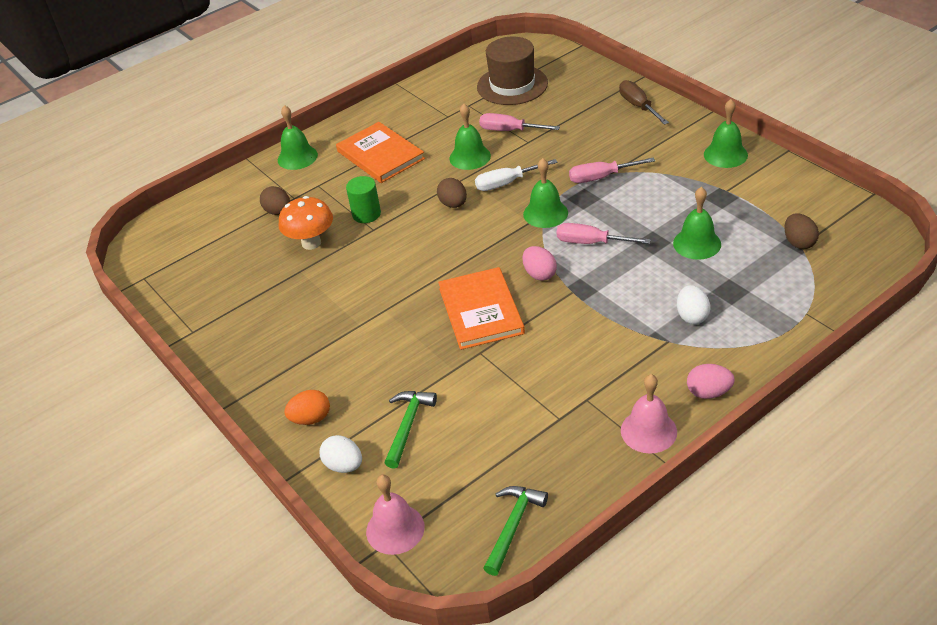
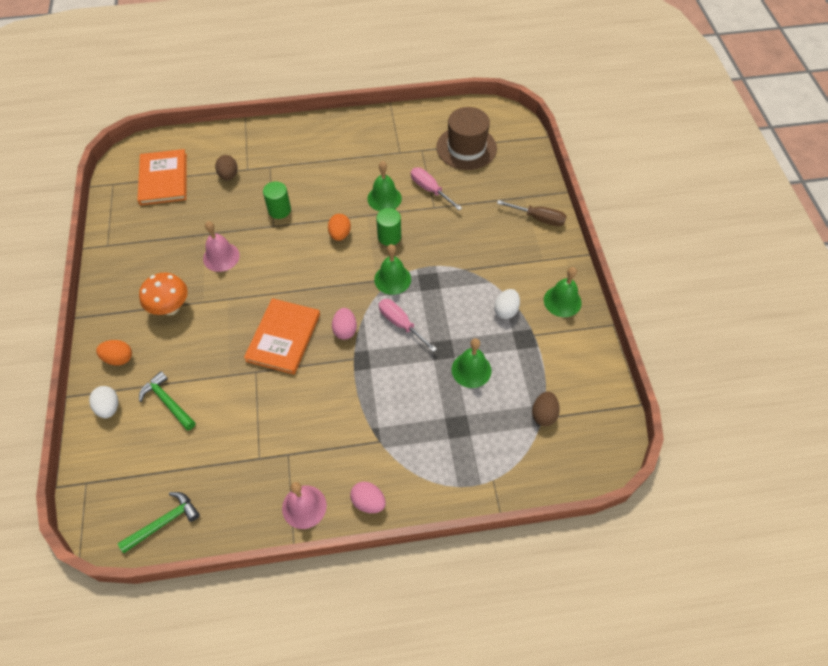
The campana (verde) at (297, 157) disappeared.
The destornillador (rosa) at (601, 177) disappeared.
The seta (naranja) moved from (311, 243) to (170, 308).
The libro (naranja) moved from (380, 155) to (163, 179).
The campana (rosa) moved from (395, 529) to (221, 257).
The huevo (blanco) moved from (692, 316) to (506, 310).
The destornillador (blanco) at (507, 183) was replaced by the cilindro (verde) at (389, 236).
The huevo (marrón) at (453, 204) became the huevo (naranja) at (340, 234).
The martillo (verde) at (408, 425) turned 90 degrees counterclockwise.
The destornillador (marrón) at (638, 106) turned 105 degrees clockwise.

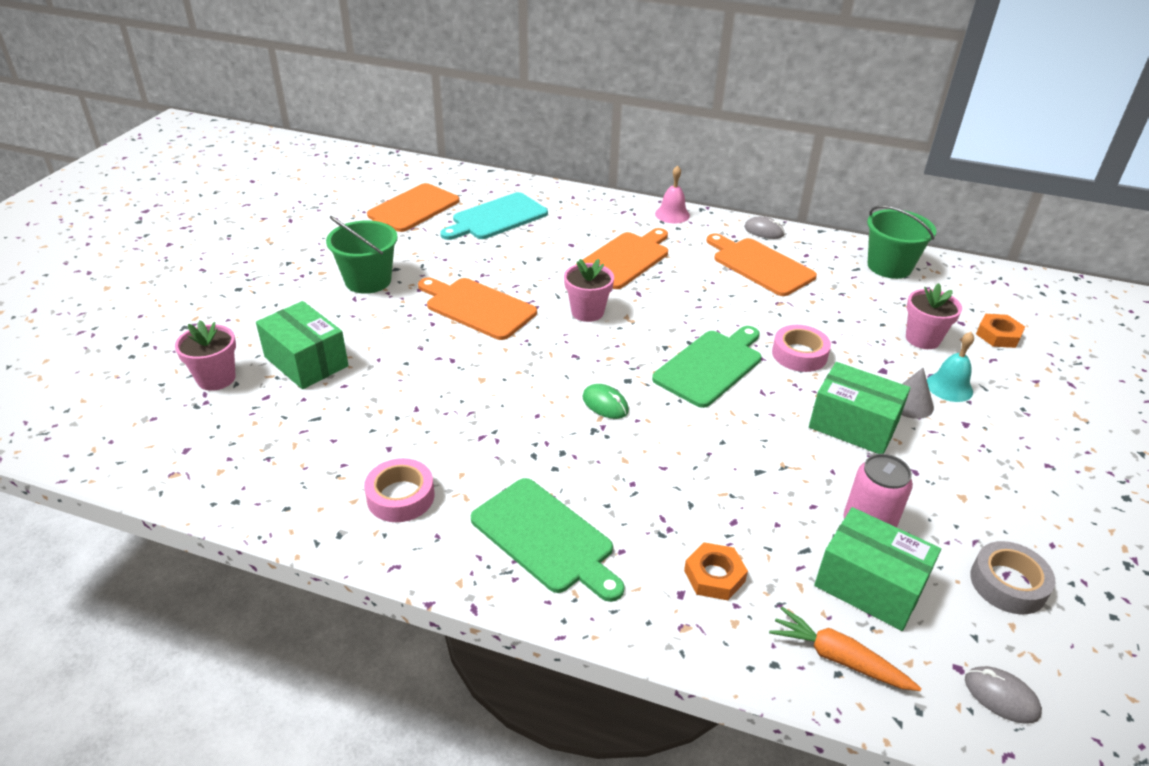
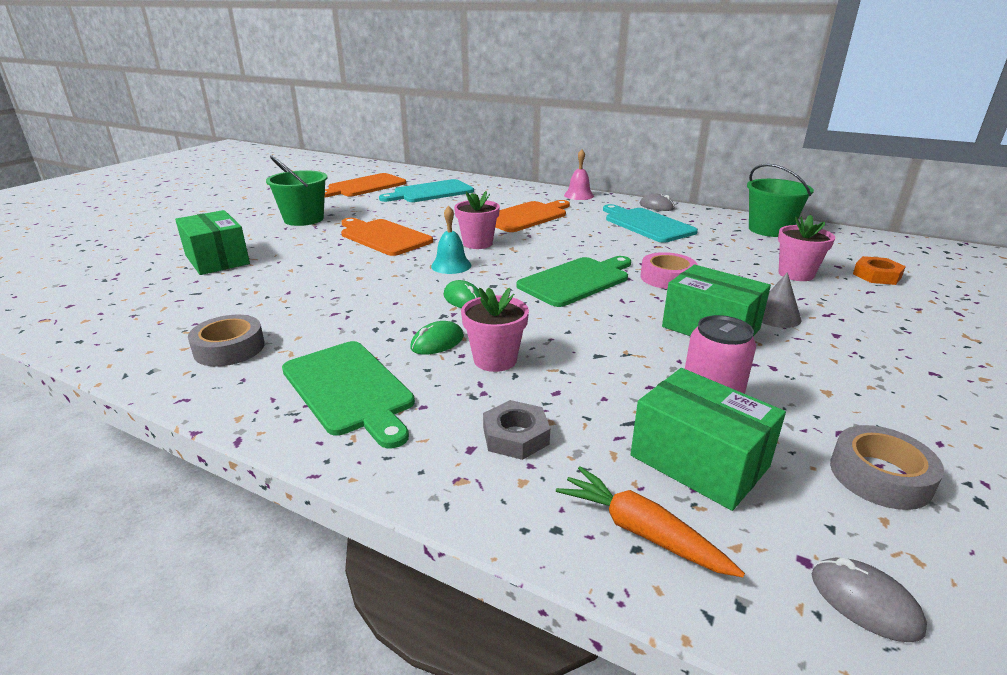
The ratón (verde) at (437, 342) appeared.
The maceta (rosa) moved from (216, 378) to (495, 360).
The campana (turquesa) moved from (949, 387) to (451, 265).
The cinta adhesiva (rosa) at (400, 497) became the cinta adhesiva (gris) at (229, 348).
The tuerca (naranja) at (714, 576) became the tuerca (gris) at (515, 436).
The tabla de cortar (naranja) at (760, 265) became the tabla de cortar (turquesa) at (646, 224).

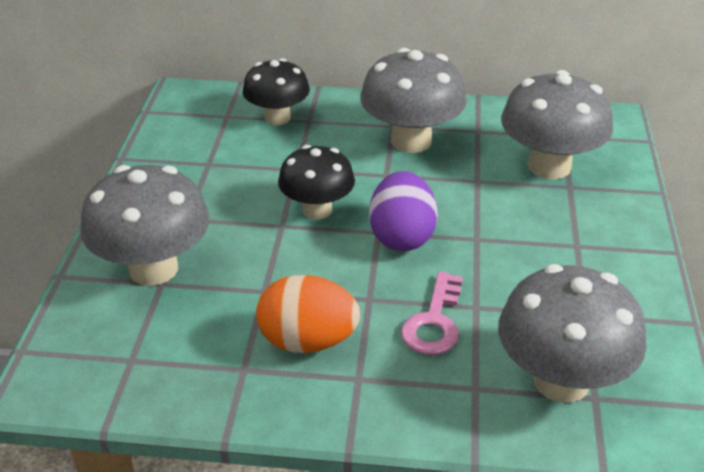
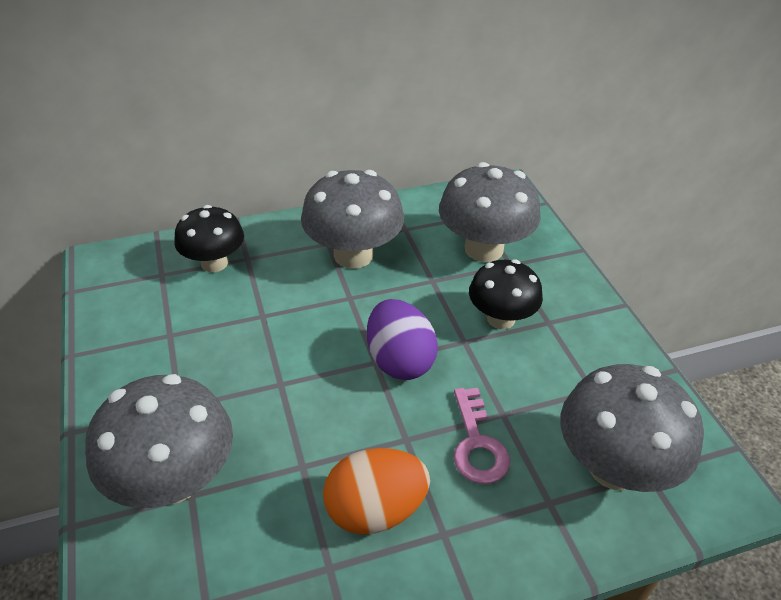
The seta (negro) moved from (317, 210) to (501, 318).

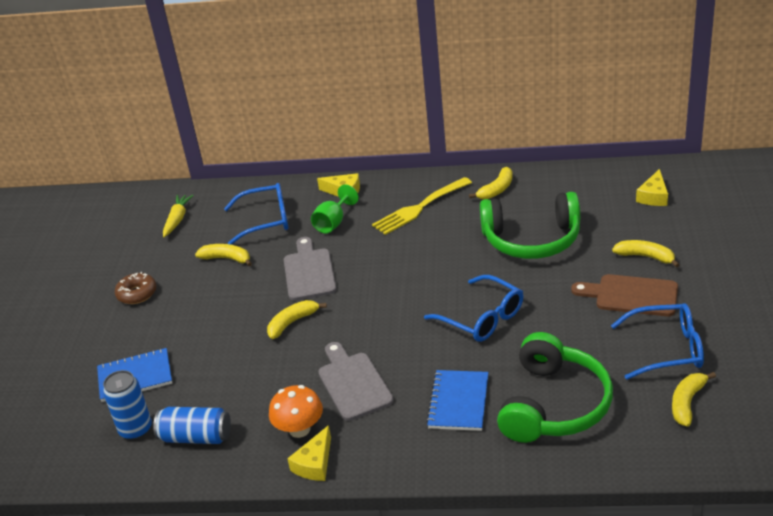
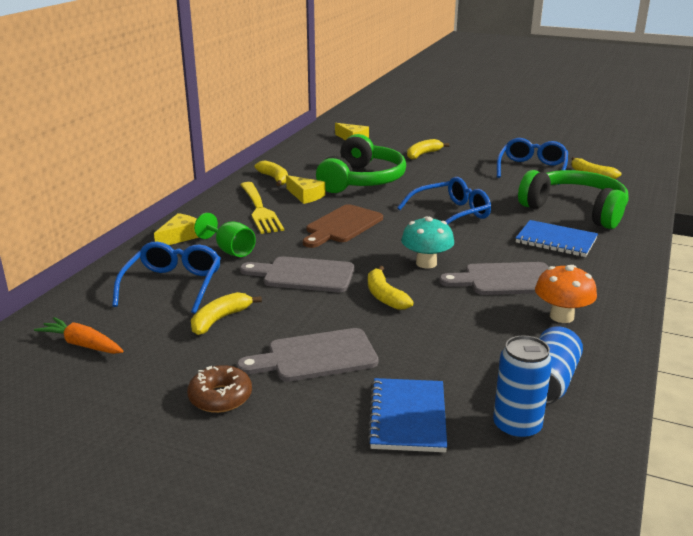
The tabla de cortar (gris) at (316, 357) appeared.
The seta (turquesa) at (426, 263) appeared.
The queso (amarillo) moved from (314, 463) to (305, 196).
The tabla de cortar (marrón) moved from (631, 295) to (342, 226).
The zanahoria (amarillo) at (177, 219) became the zanahoria (naranja) at (82, 344).

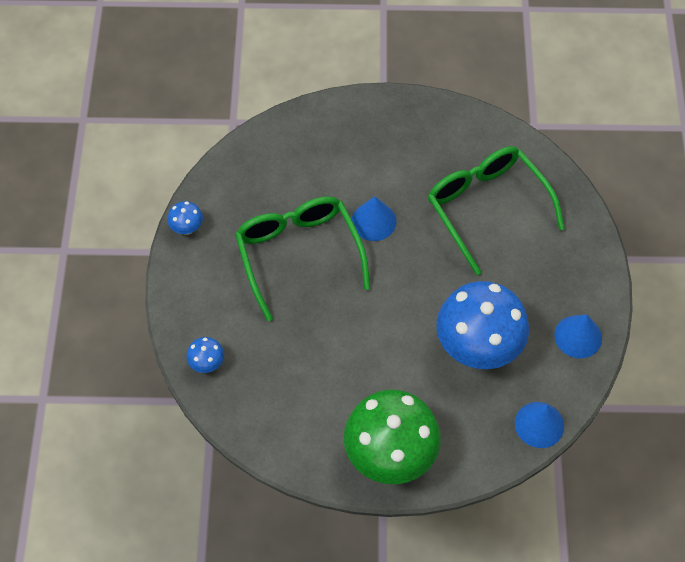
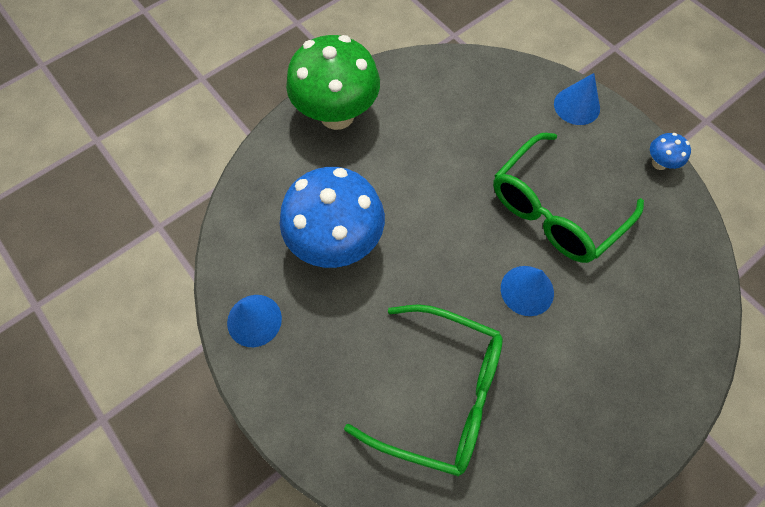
The seta (azul) at (207, 364) disappeared.
The cono (azul) moved from (539, 424) to (576, 106).
The gafas (verde) at (298, 254) turned 105 degrees clockwise.

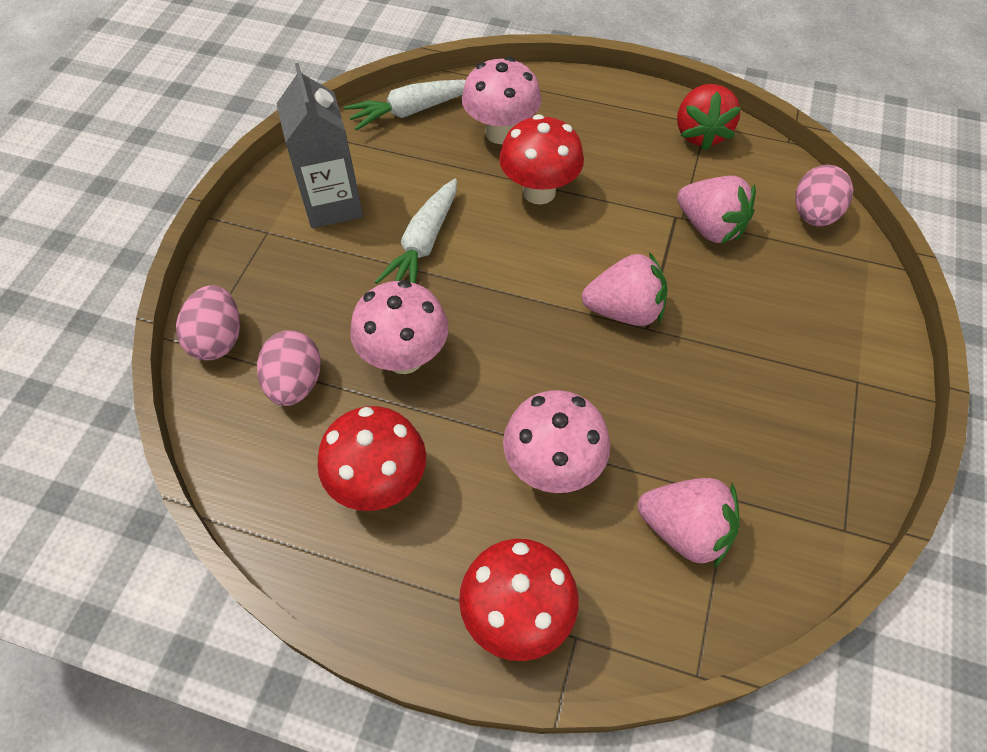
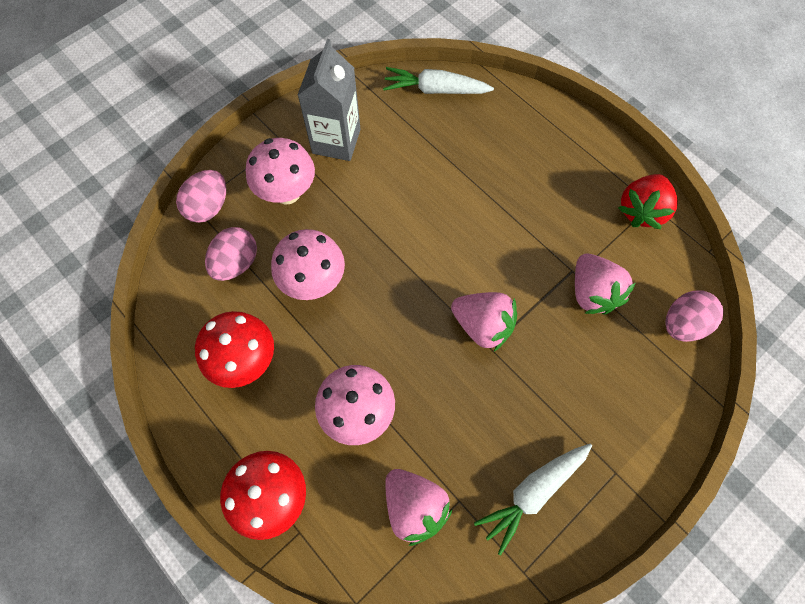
The seta (rojo) at (539, 192) disappeared.
The zanahoria (blanco) moved from (423, 244) to (532, 493).
The seta (rosa) moved from (501, 133) to (287, 192).

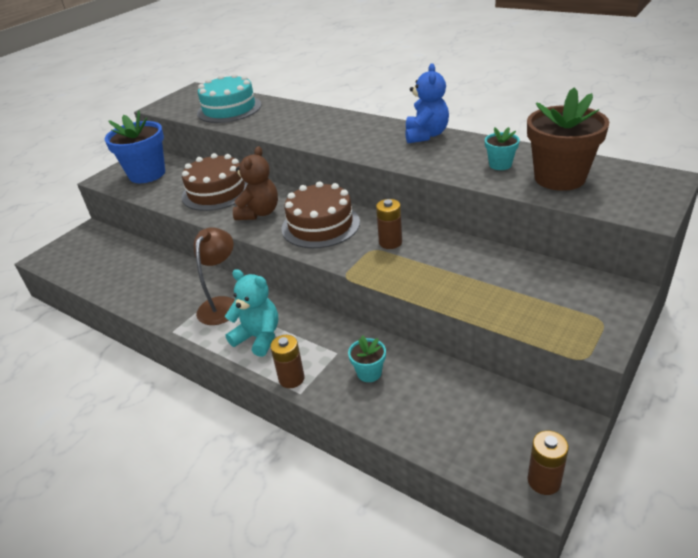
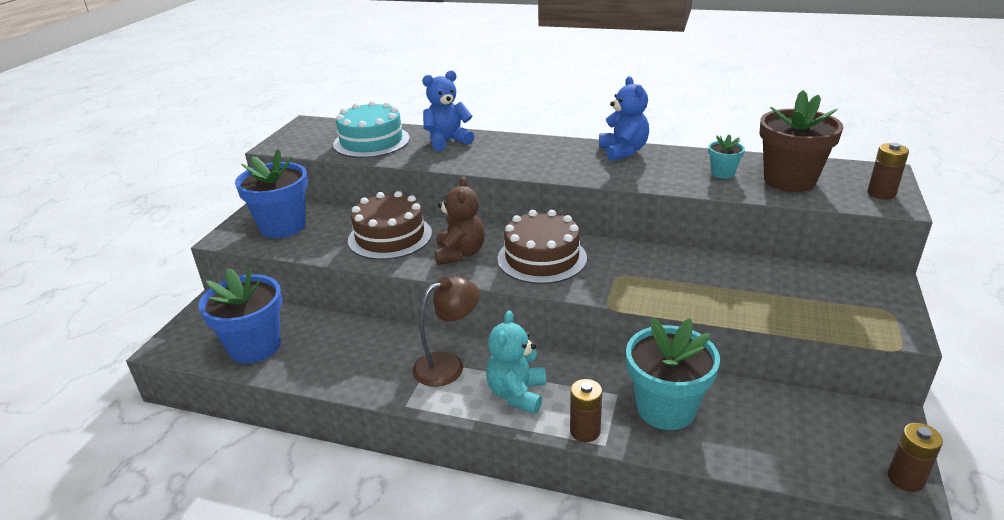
The maceta (azul) at (255, 347) appeared.
The osito (azul) at (447, 141) appeared.
The pila (marrón) moved from (390, 242) to (881, 194).
The lámpara (marrón) at (222, 304) turned 60 degrees clockwise.
The osito (turquesa) at (258, 338) turned 90 degrees counterclockwise.
The maceta (turquesa) at (369, 373) changed to 2.10 times the size.

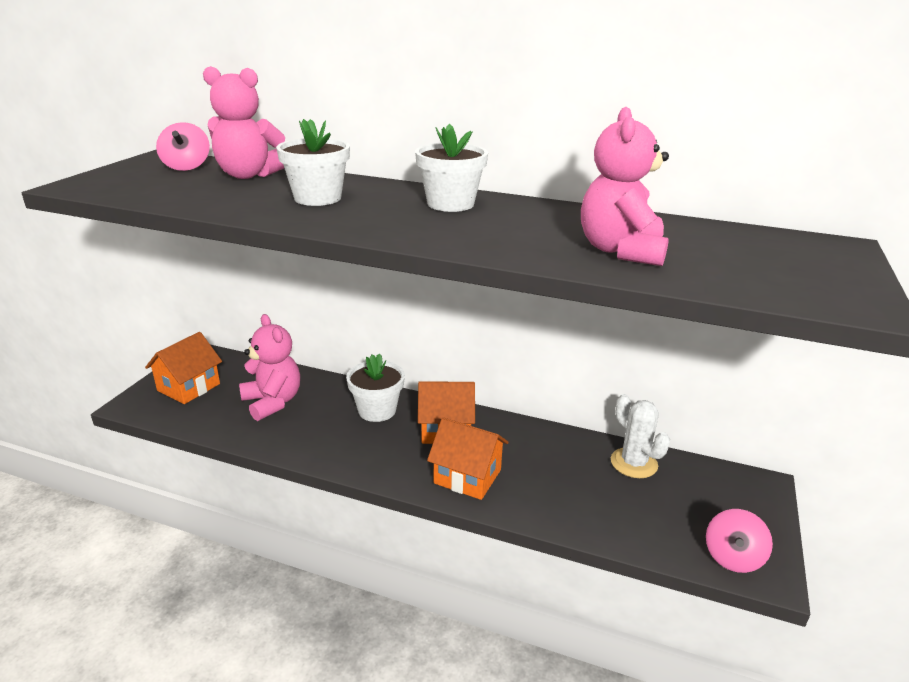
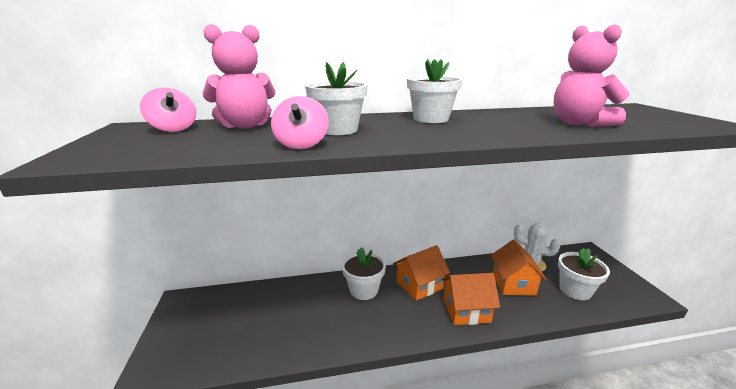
The osito (rosa) at (272, 402) disappeared.
The maceta (blanco) at (575, 290) appeared.
The casa (naranja) moved from (188, 387) to (513, 284).
The peonza (rosa) moved from (733, 557) to (301, 144).

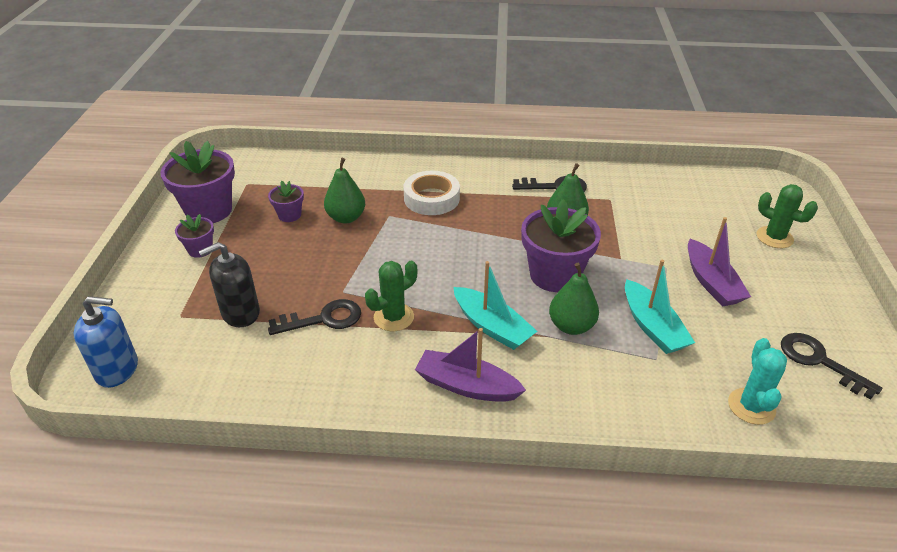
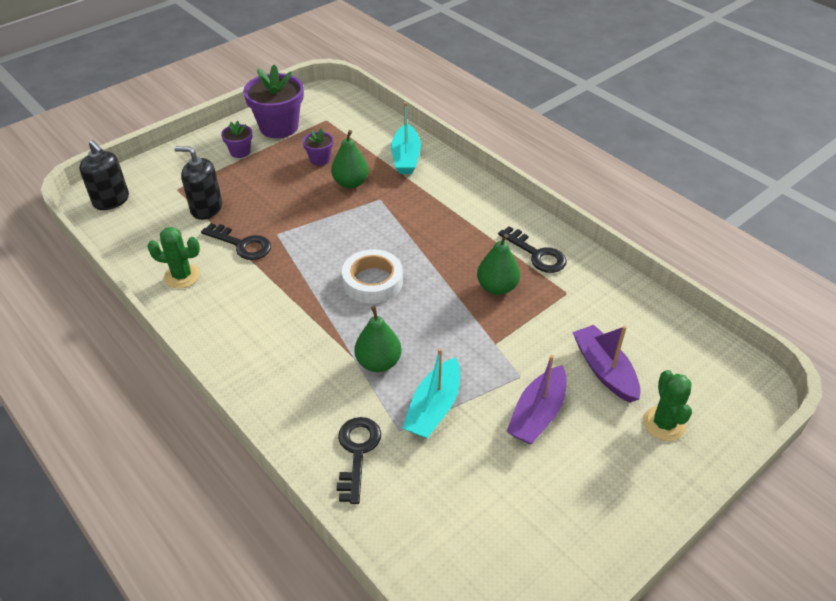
The maceta (morado) at (554, 275) disappeared.
The cactus (turquesa) at (751, 406) disappeared.
The cactus (verde) moved from (393, 317) to (182, 276).
The cinta adhesiva (blanco) moved from (431, 198) to (372, 281).
The barco (morado) moved from (466, 386) to (604, 370).
The barco (turquesa) moved from (492, 326) to (406, 157).
The llave (negro) moved from (819, 361) to (357, 452).
The dispensador de jabón (azul) at (117, 369) became the dispensador de jabón (negro) at (111, 200).

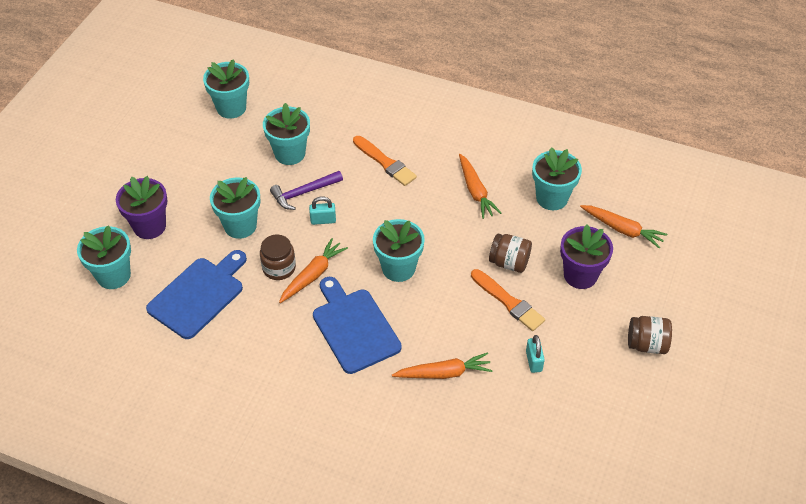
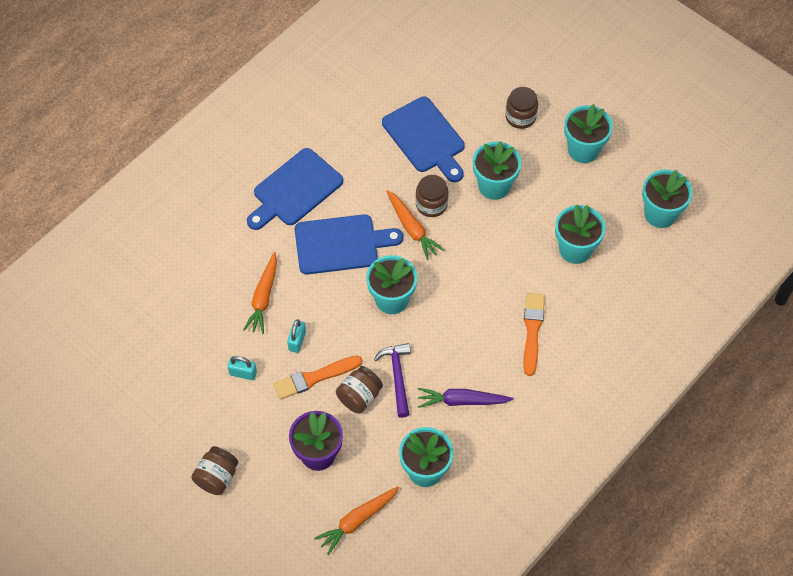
The tabla de cortar (azul) at (295, 190) appeared.
The maceta (turquesa) moved from (113, 275) to (583, 150).
The martillo (morado) moved from (303, 193) to (397, 377).
The candado (turquesa) moved from (323, 220) to (297, 341).
The maceta (morado) at (149, 226) was replaced by the tarro (marrón) at (520, 117).
The zanahoria (naranja) at (475, 191) became the zanahoria (morado) at (462, 401).
The pincel (naranja) at (385, 162) turned 120 degrees clockwise.

